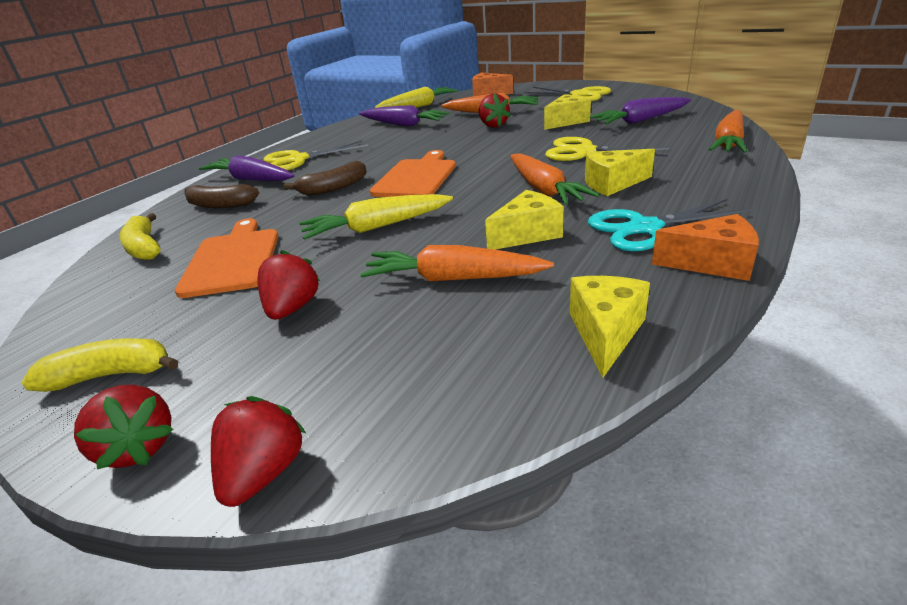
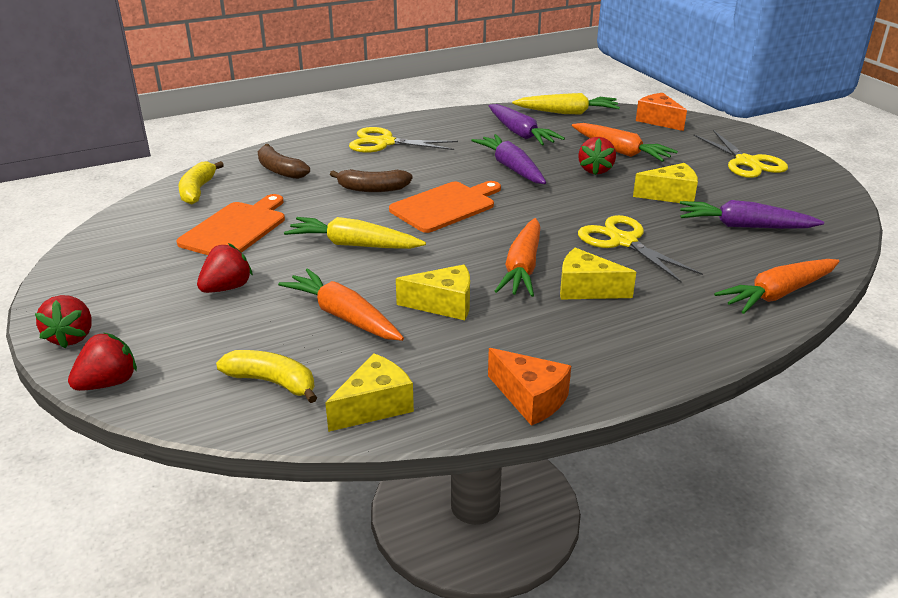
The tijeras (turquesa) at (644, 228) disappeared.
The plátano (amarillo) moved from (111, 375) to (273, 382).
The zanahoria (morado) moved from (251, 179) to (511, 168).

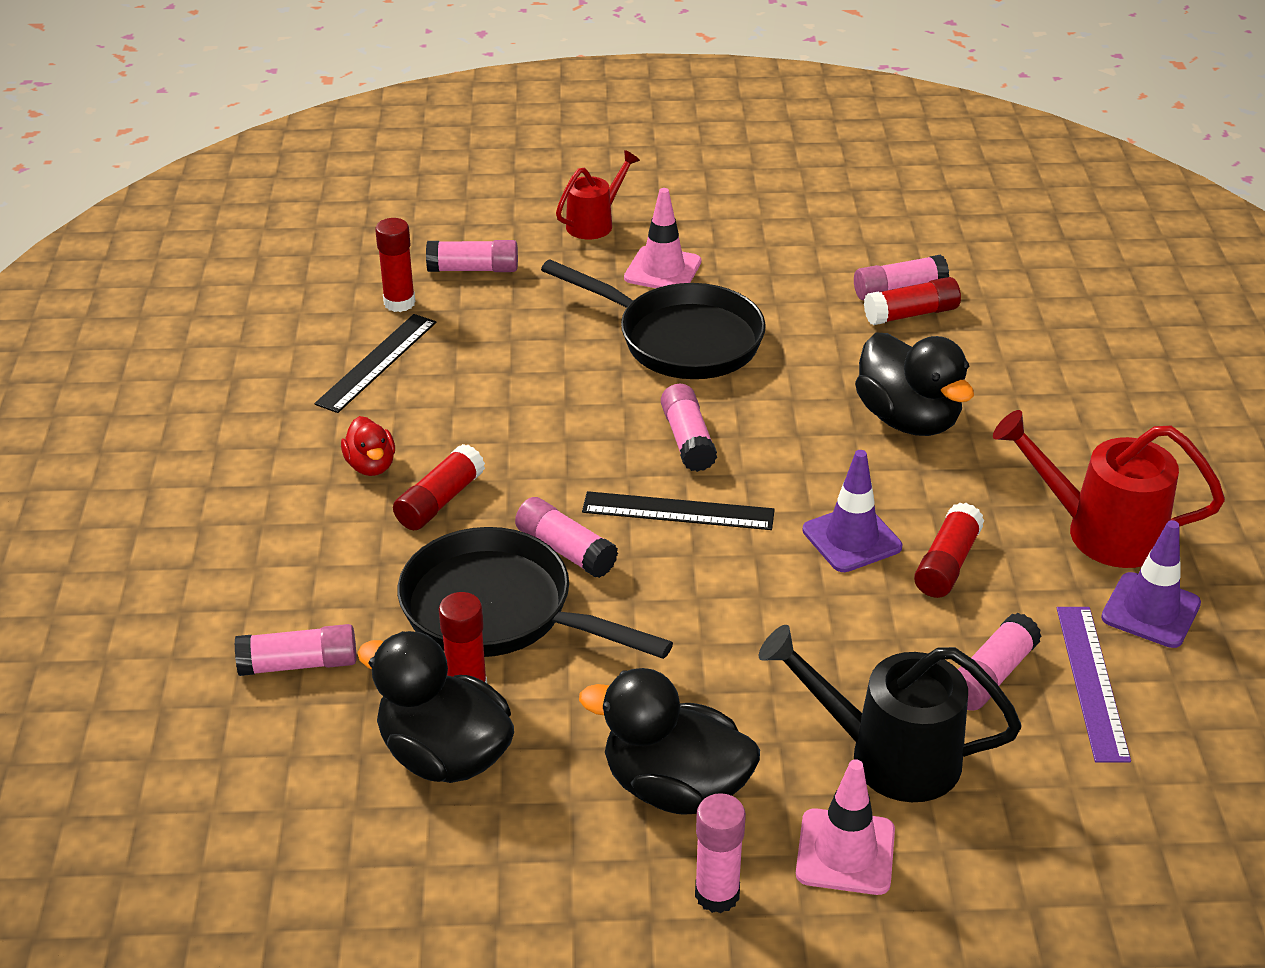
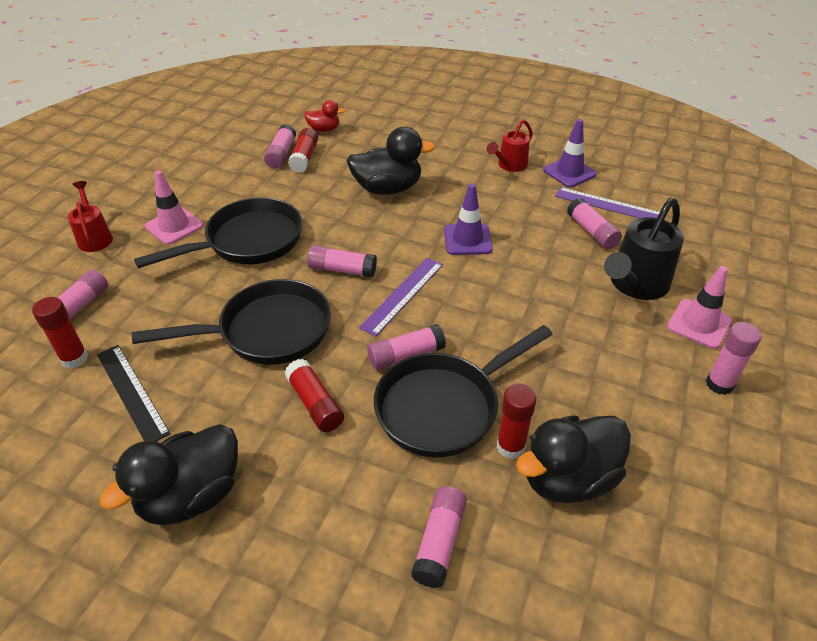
The barra de pegamento (rojo) at (947, 564) disappeared.
The sartén (negro) at (267, 331) appeared.
The pato (rojo) moved from (371, 465) to (324, 129).
The pato (negro) moved from (675, 787) to (191, 496).
The regla (negro) at (678, 511) became the regla (morado) at (403, 295).
The regadera (rojo) at (1100, 532) changed to 0.61 times the size.

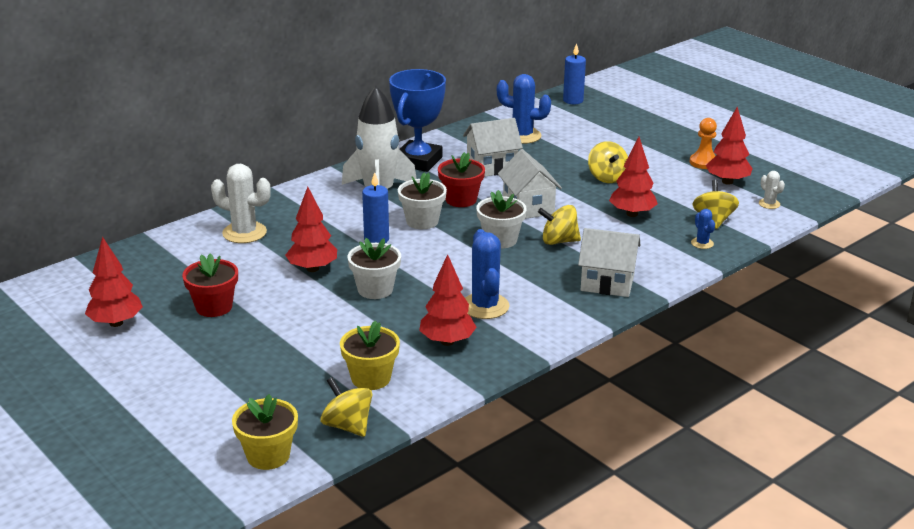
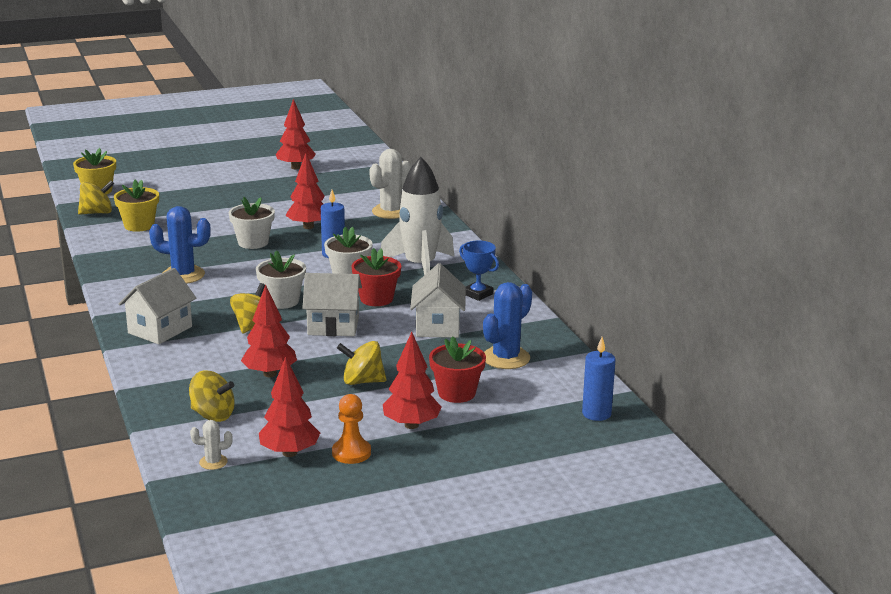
The cactus (azul) at (702, 243) disappeared.
The maceta (rojo) moved from (214, 307) to (456, 393).
The árbol (rojo) moved from (447, 341) to (411, 425).
The trofeo (azul) at (418, 161) changed to 0.53 times the size.

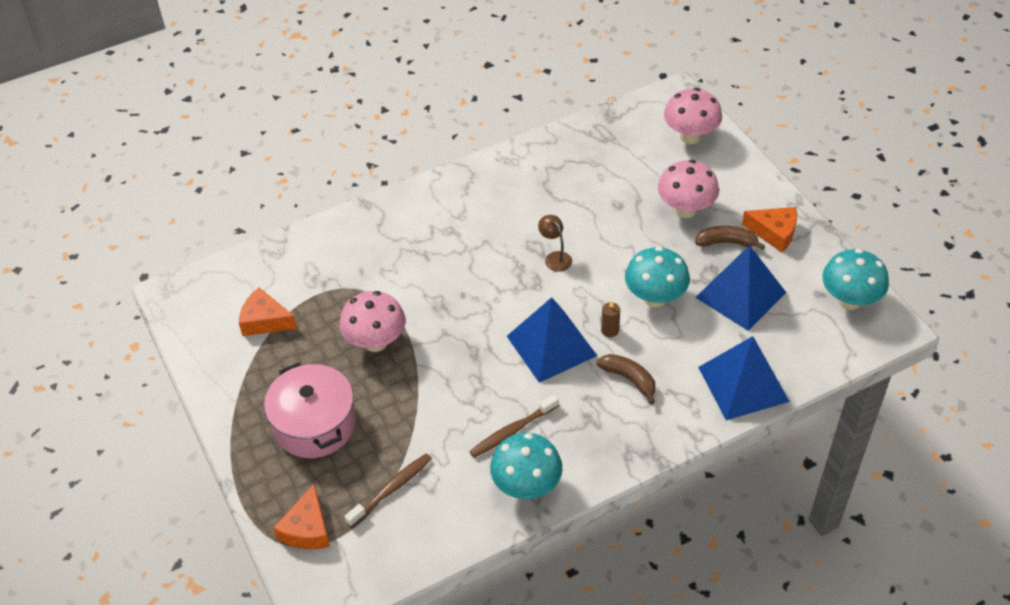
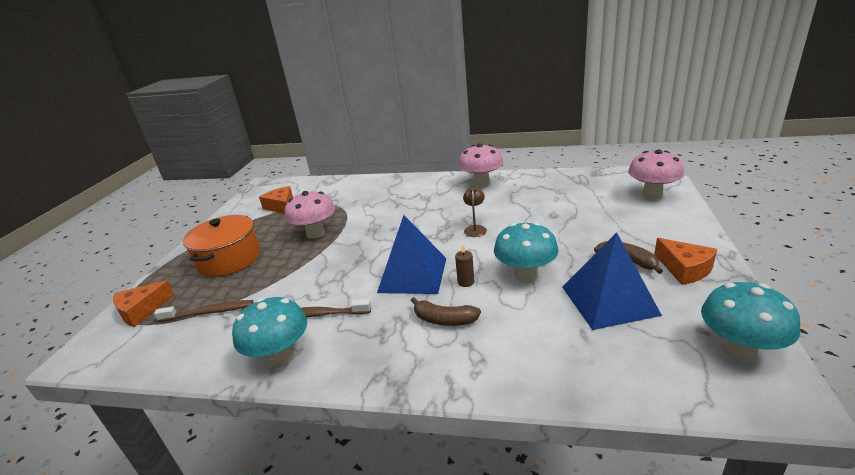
The pirámide (azul) at (743, 384) disappeared.
The seta (rosa) moved from (685, 209) to (481, 183).
The olla (rosa) at (315, 424) became the olla (naranja) at (229, 259).
The plátano (marrón) at (629, 379) turned 120 degrees clockwise.

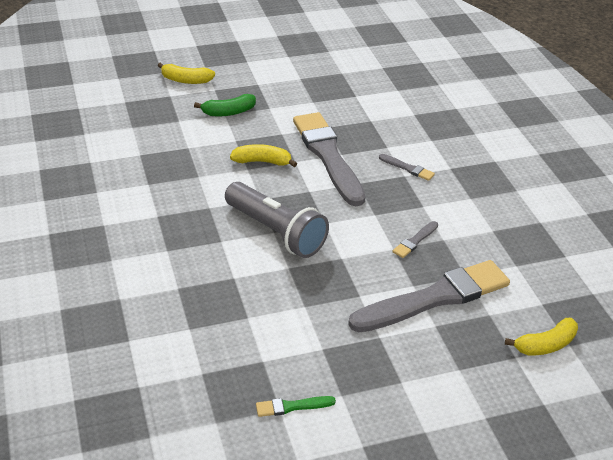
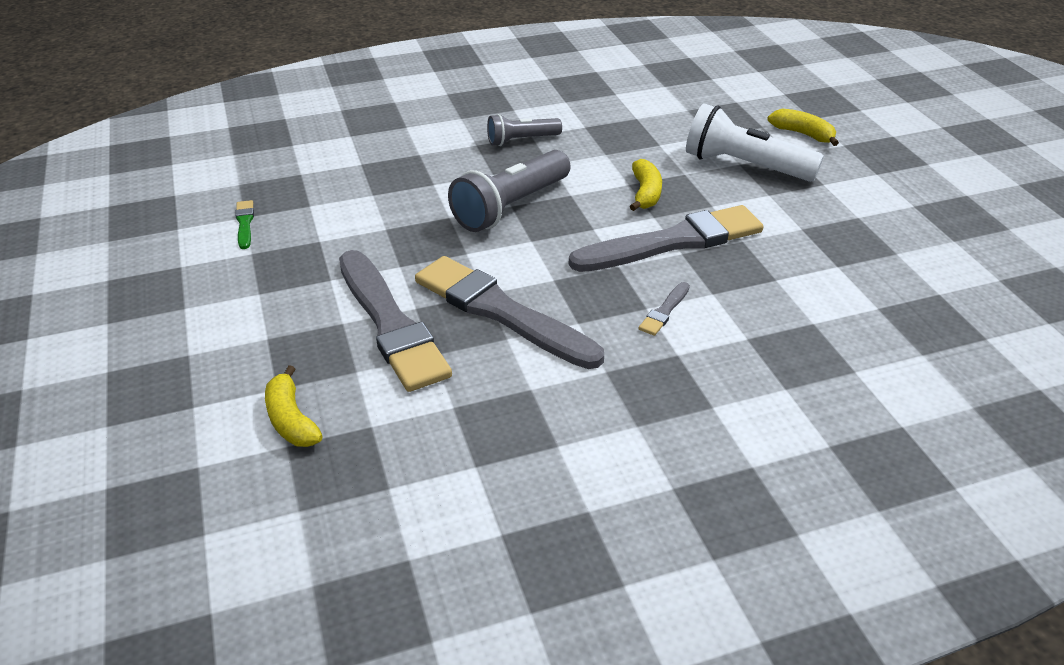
The lámpara de mano (gris) at (521, 140) appeared.
The plátano (verde) at (229, 112) was replaced by the lámpara de mano (blanco) at (744, 166).
The plátano (amarillo) at (186, 80) turned 120 degrees clockwise.
The pincel (gris) at (415, 241) changed to 2.48 times the size.

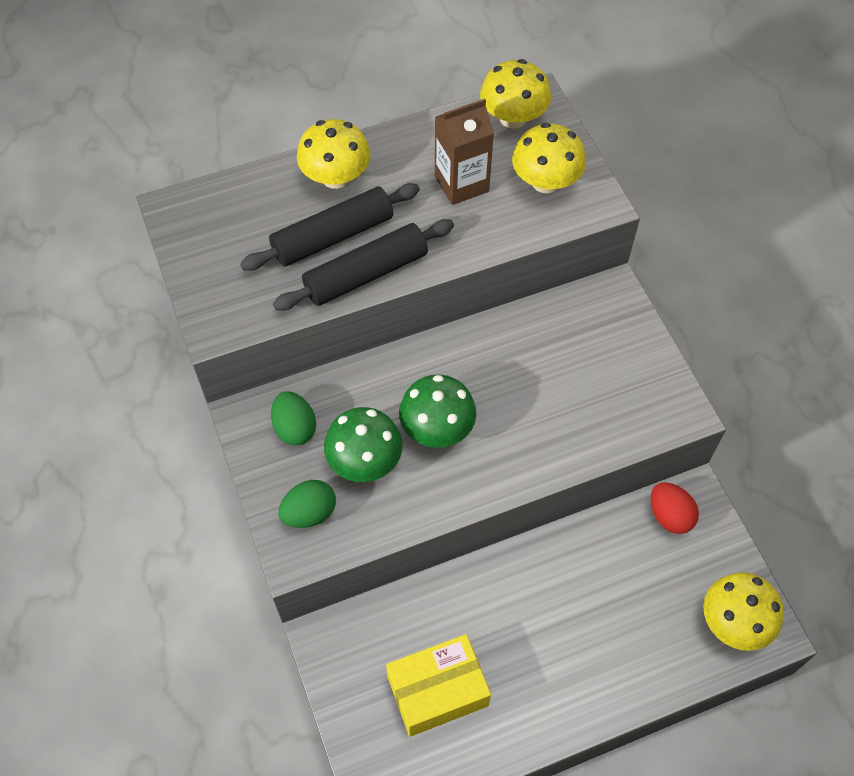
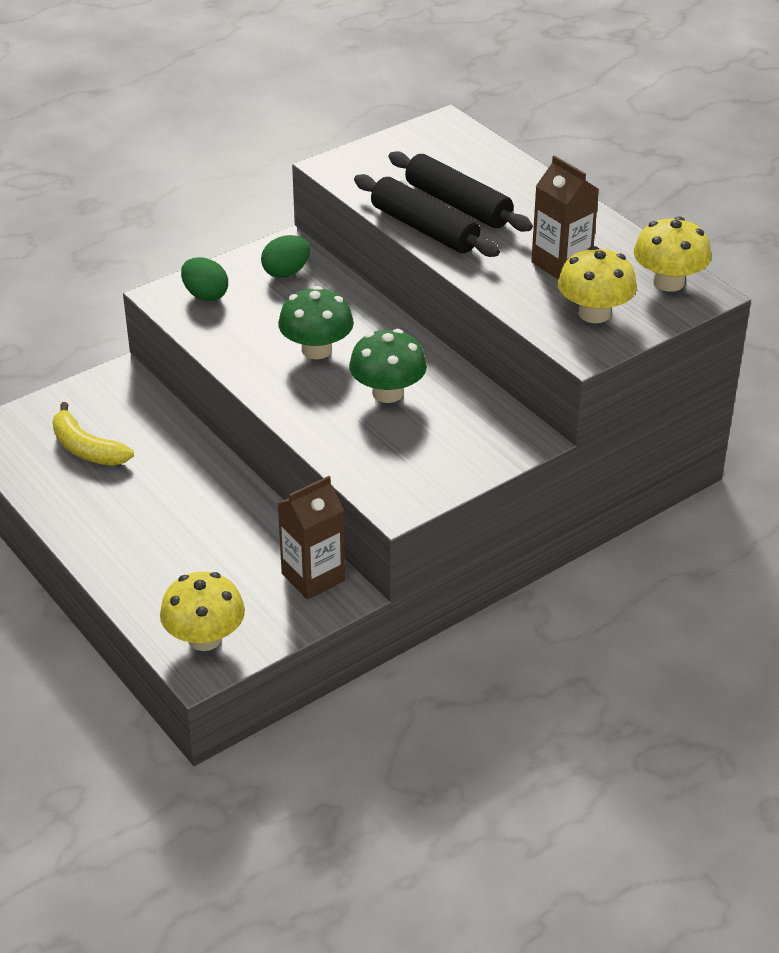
The seta (amarillo) at (335, 177) disappeared.
The seta (verde) moved from (364, 461) to (387, 393).
The caja (amarillo) at (437, 691) was replaced by the plátano (amarillo) at (86, 448).
The huevo (rojo) at (669, 516) was replaced by the cartón de leche (marrón) at (313, 577).

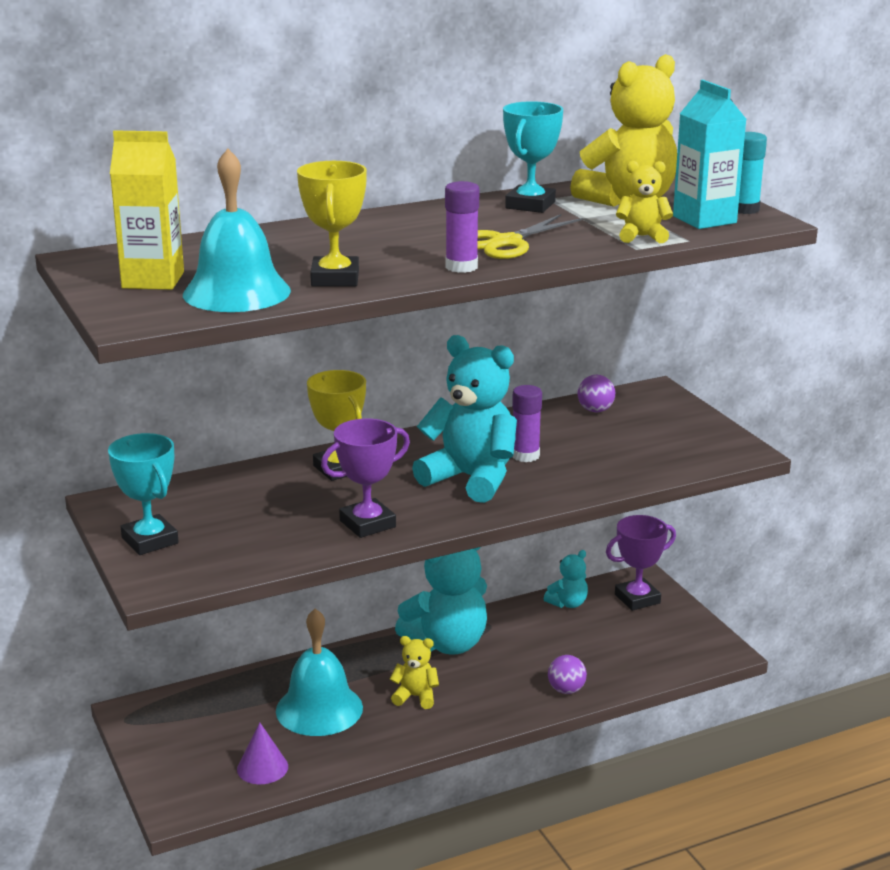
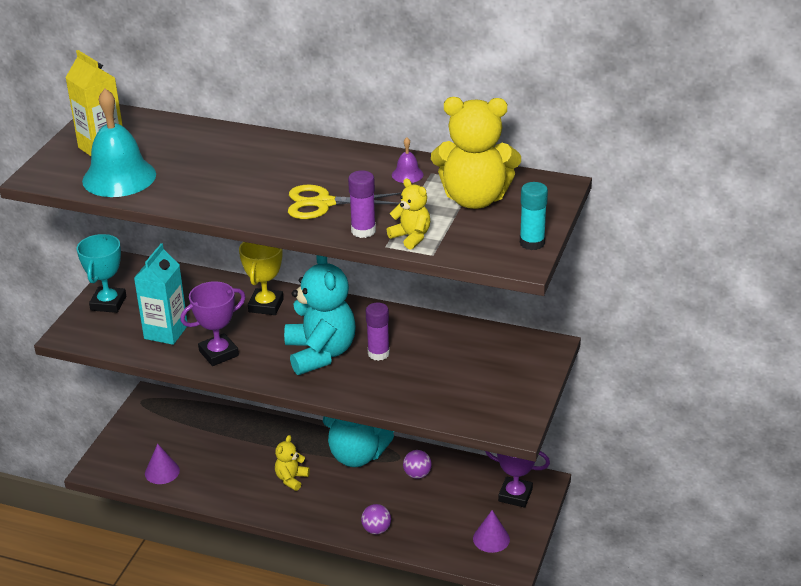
The campana (turquesa) at (319, 709) disappeared.
The trofeo (amarillo) at (335, 278) disappeared.
The osito (turquesa) at (568, 603) disappeared.
The cono (morado) at (491, 538) appeared.
The barra de pegamento (morado) moved from (461, 267) to (363, 231).
The pelota (morado) moved from (595, 410) to (417, 474).
The cartón de leche (turquesa) moved from (704, 219) to (166, 332).
The trofeo (turquesa) at (530, 205) was replaced by the campana (morado) at (407, 174).
The trofeo (morado) at (367, 524) turned 45 degrees counterclockwise.
The osito (amarillo) at (415, 697) turned 120 degrees counterclockwise.

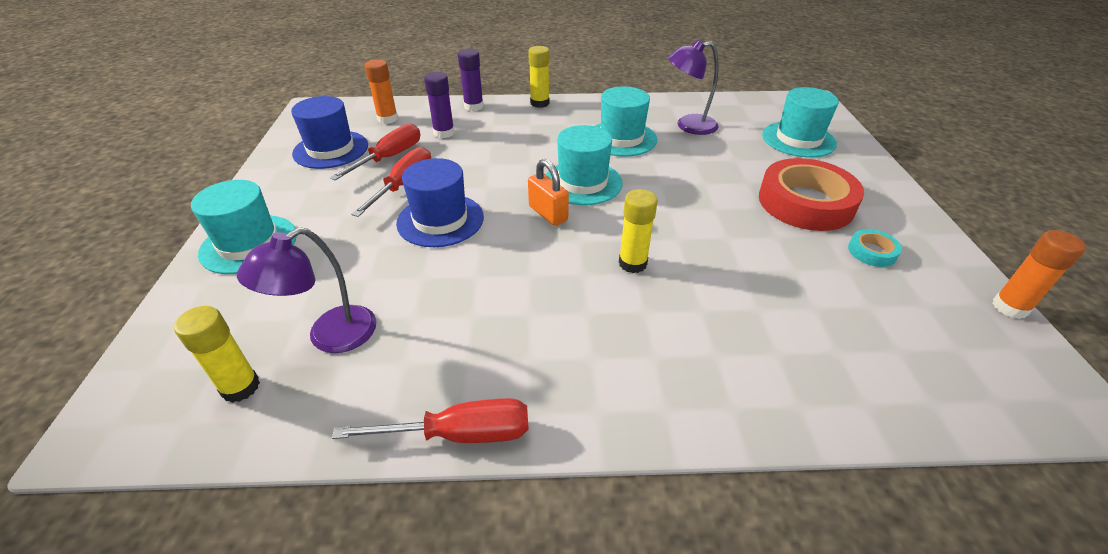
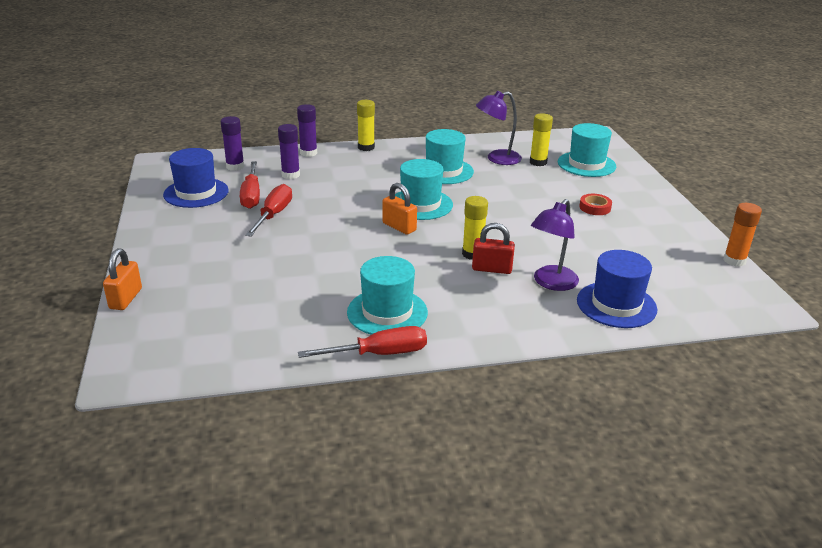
The cinta adhesiva (turquesa) at (872, 252) disappeared.
The candado (naranja) at (126, 299) appeared.
The candado (rojo) at (492, 269) appeared.
The barra de pegamento (amarillo) moved from (240, 387) to (538, 162).
The sombrero (turquesa) moved from (249, 244) to (387, 312).
The lámpara (morado) moved from (330, 337) to (551, 283).
The sombrero (azul) moved from (440, 220) to (616, 305).
The barra de pegamento (naranja) at (387, 119) became the barra de pegamento (morado) at (235, 166).
The destornillador (rojo) at (390, 157) turned 150 degrees clockwise.
The cinta adhesiva (rojo) at (805, 202) changed to 0.44 times the size.

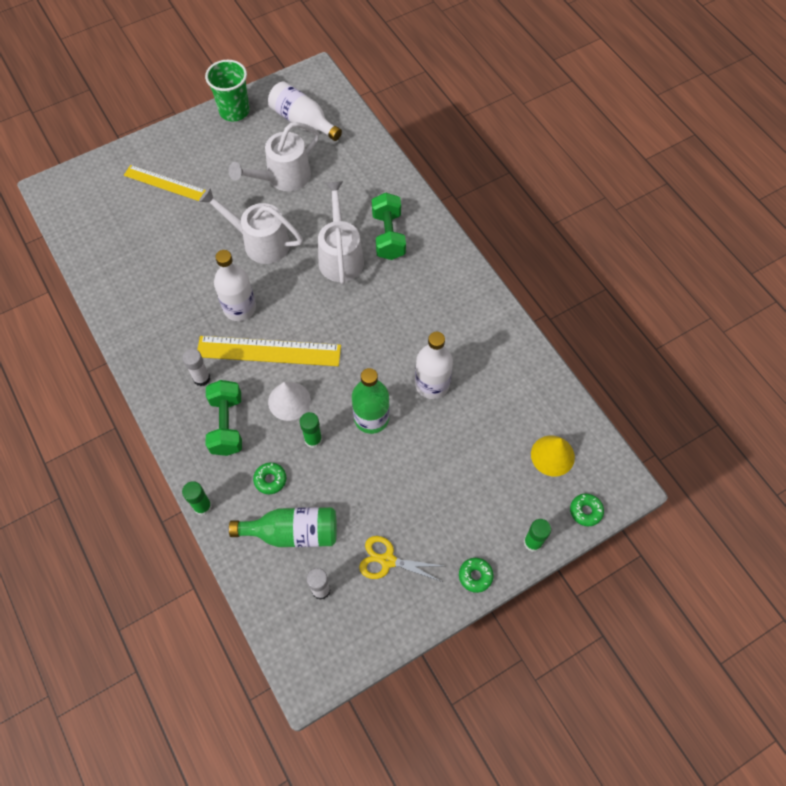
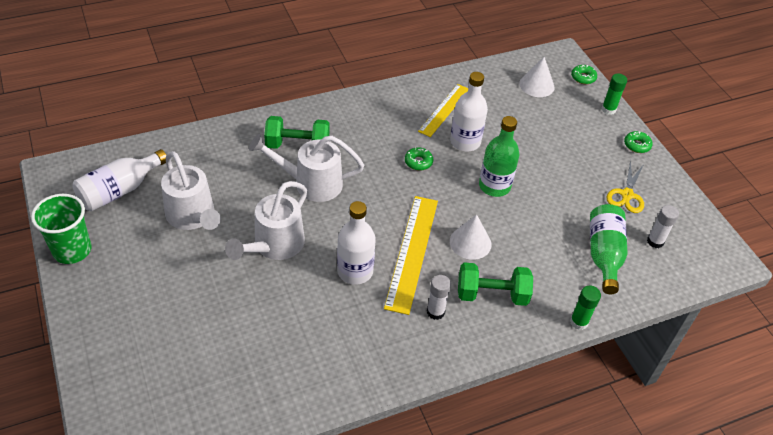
The barra de pegamento (verde) at (313, 440) disappeared.
The regla (amarillo) moved from (164, 183) to (444, 110).
The rosquilla (verde) moved from (270, 480) to (418, 162).
The cono (amarillo) at (552, 455) became the cono (blanco) at (536, 85).

